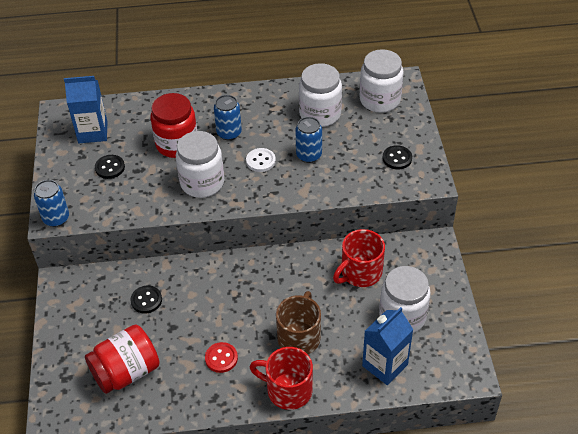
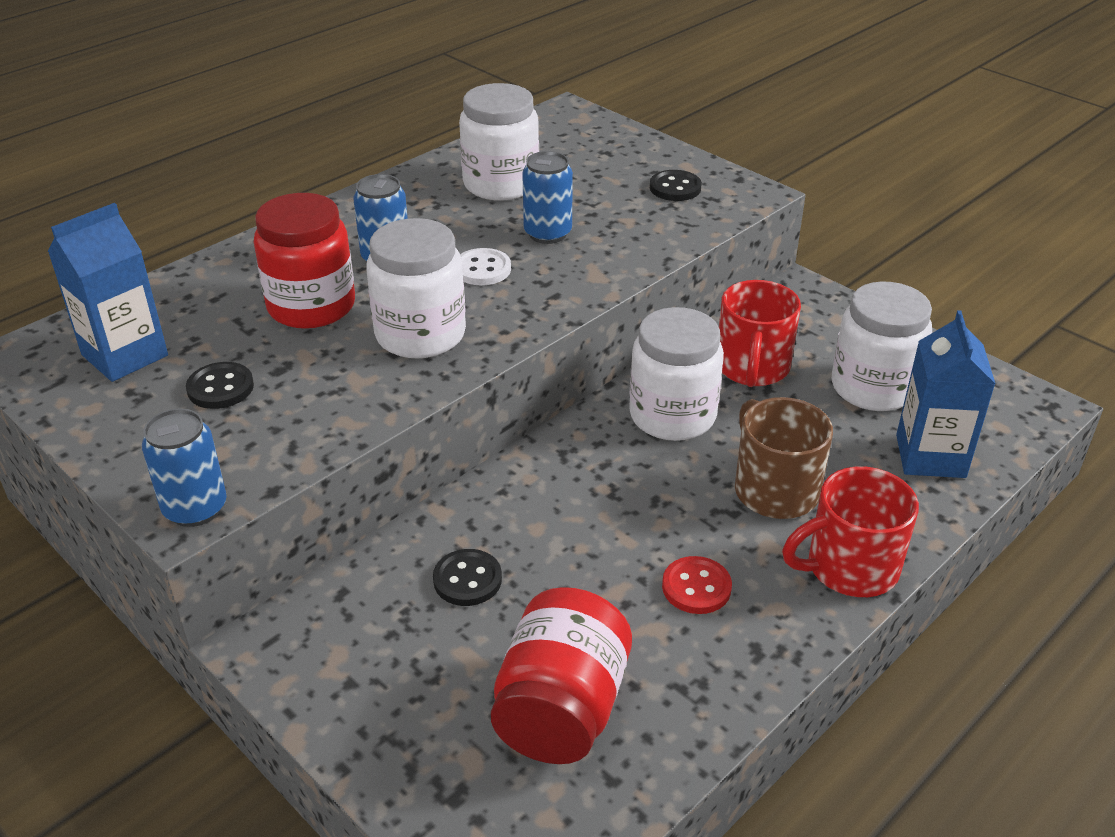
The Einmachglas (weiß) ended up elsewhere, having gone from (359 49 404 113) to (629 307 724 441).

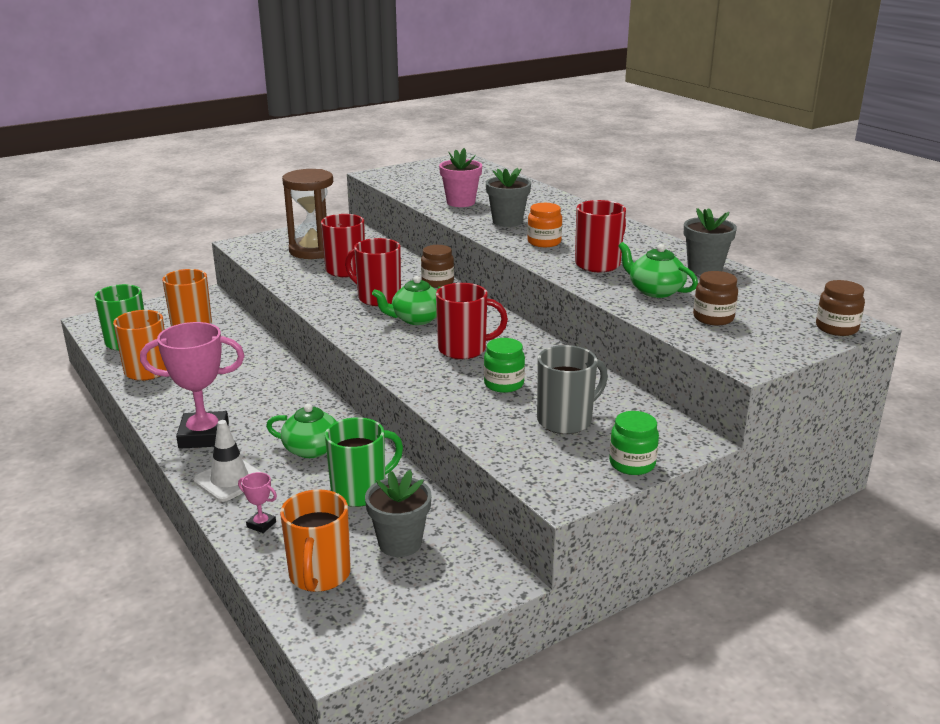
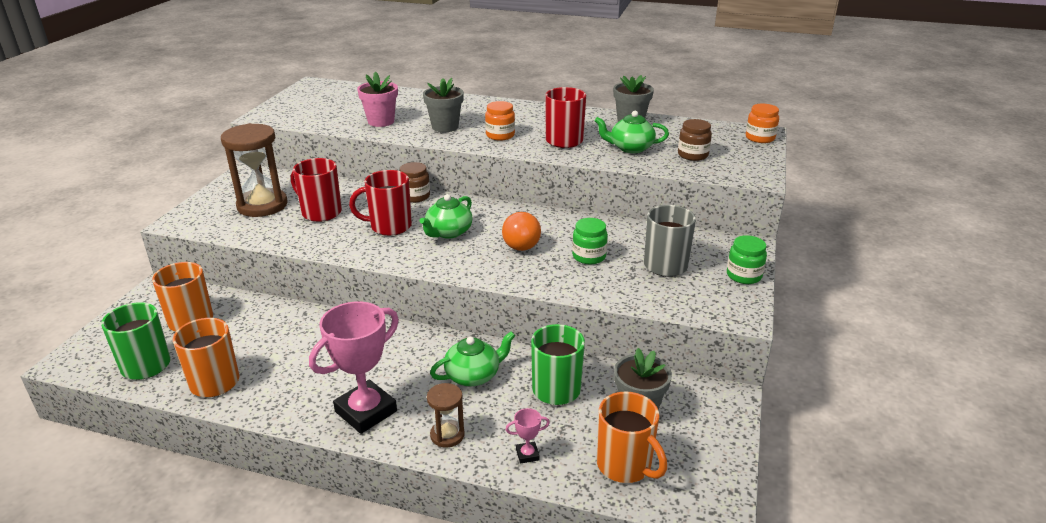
What was the Einmachglas (braun) at (816 280 865 336) turned into the Einmachglas (orange) at (746 104 779 143). Where the Tasse (rot) stood at (436 283 508 359), the Glühbirne (orange) came to stand at (502 211 541 251). Where the Leitkegel (weiß) stood at (193 420 261 502), the Sanduhr (braun) came to stand at (427 383 465 448).

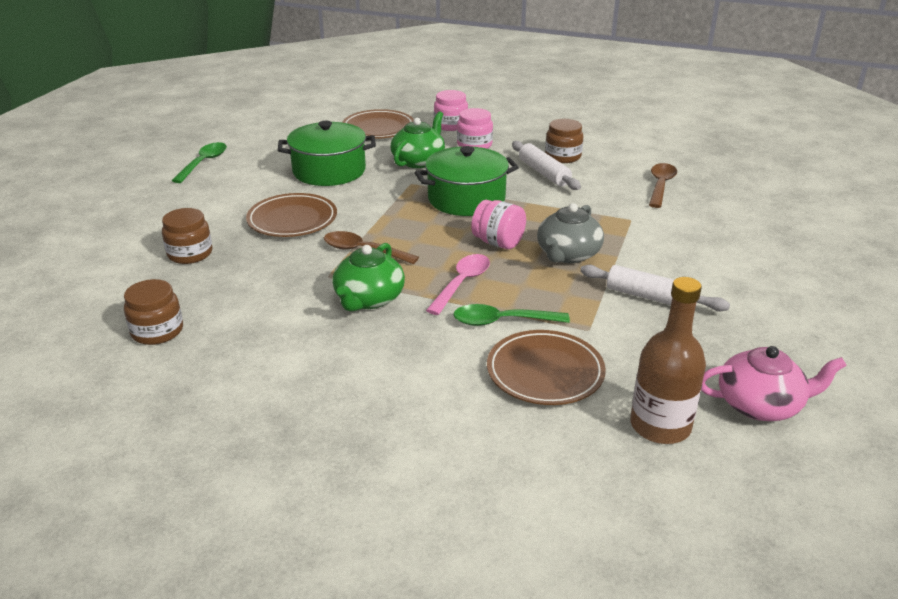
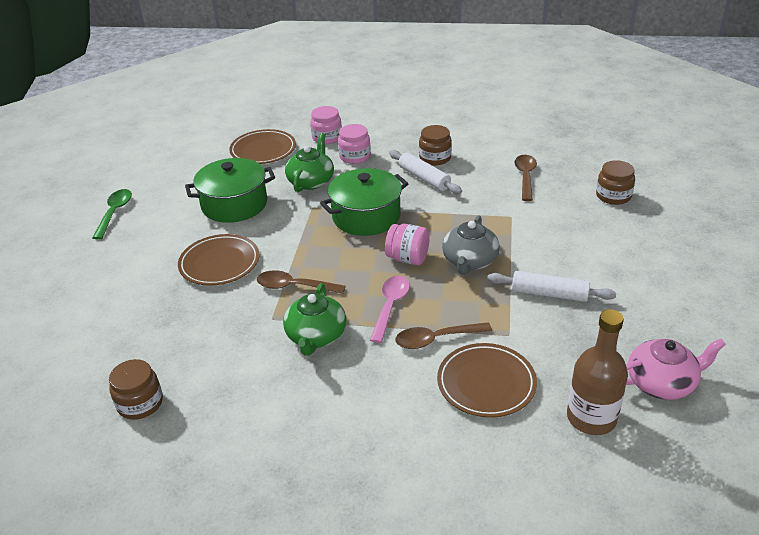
The Einmachglas (braun) ended up elsewhere, having gone from (162 208 212 264) to (596 160 635 205). What was the Löffel (grün) at (453 304 570 326) turned into the Löffel (braun) at (395 322 492 349).

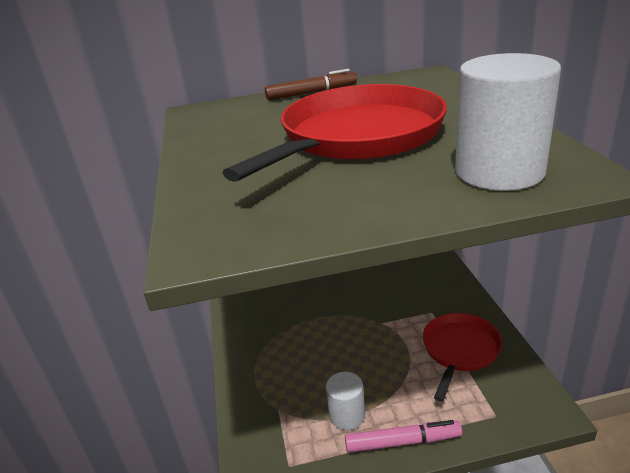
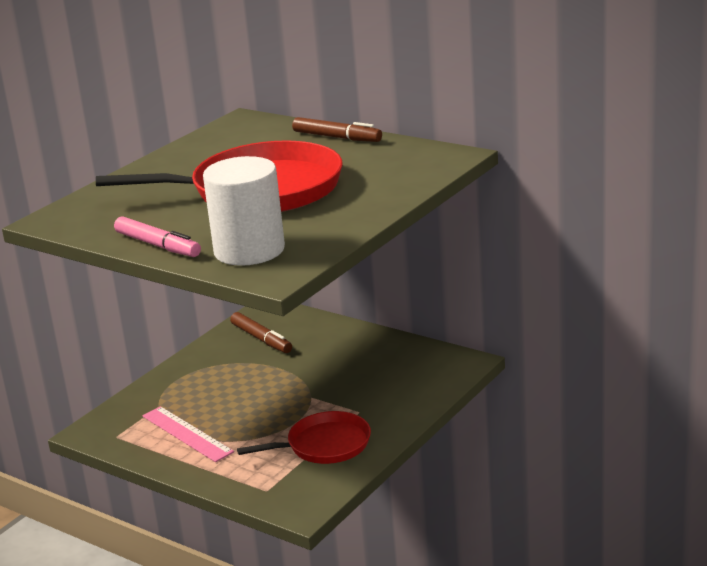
Where the Vollzylinder (weiß) stood at (326 372 365 430), the Lineal (rosa) came to stand at (143 406 234 462). The Filzstift (rosa) ended up elsewhere, having gone from (345 420 462 453) to (114 216 201 257). The second view gained the Filzstift (braun) at (230 312 292 353).

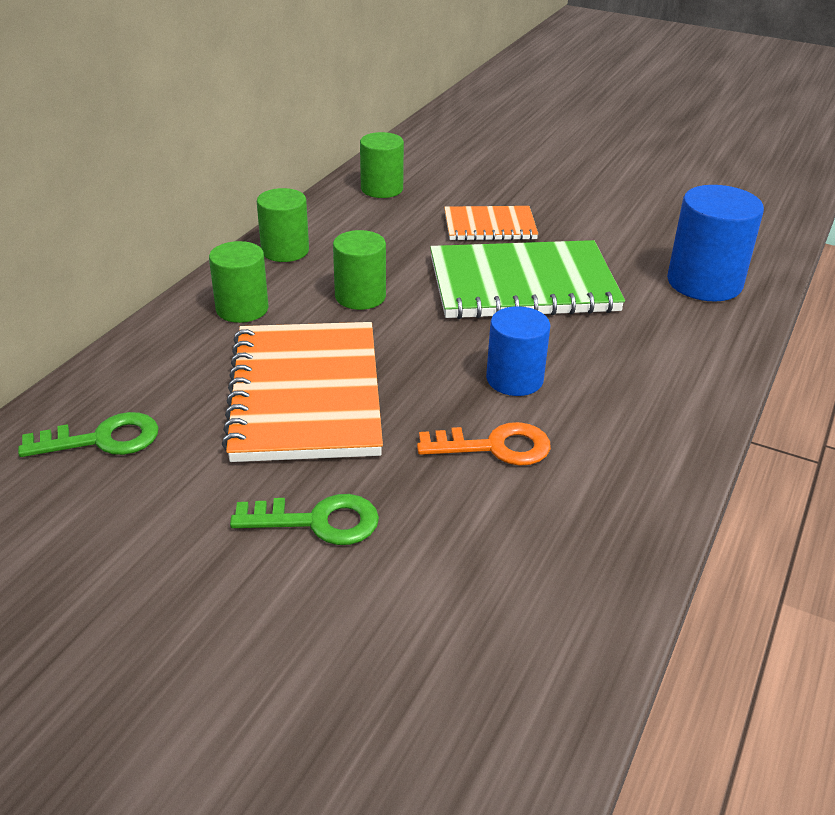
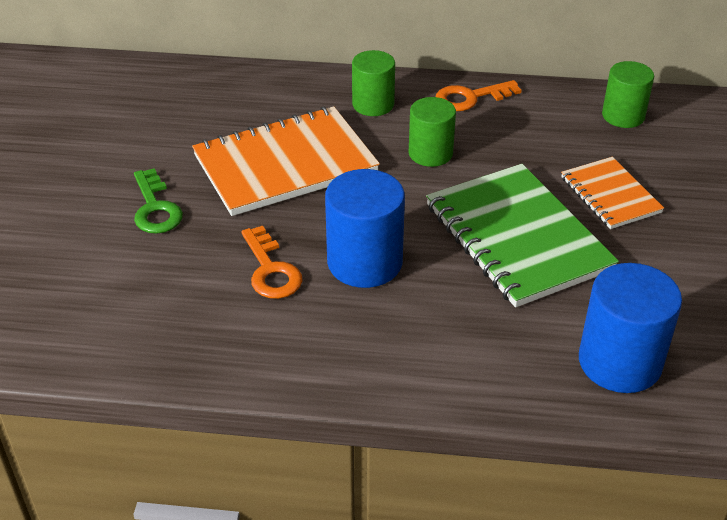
Where the Vollzylinder (grün) stood at (257 188 309 262), the Schlüssel (orange) came to stand at (436 80 522 111). The size of the Vollzylinder (blau) at (486 306 550 396) changed by a factor of 1.51. The second view lost the Schlüssel (grün) at (18 412 159 457).

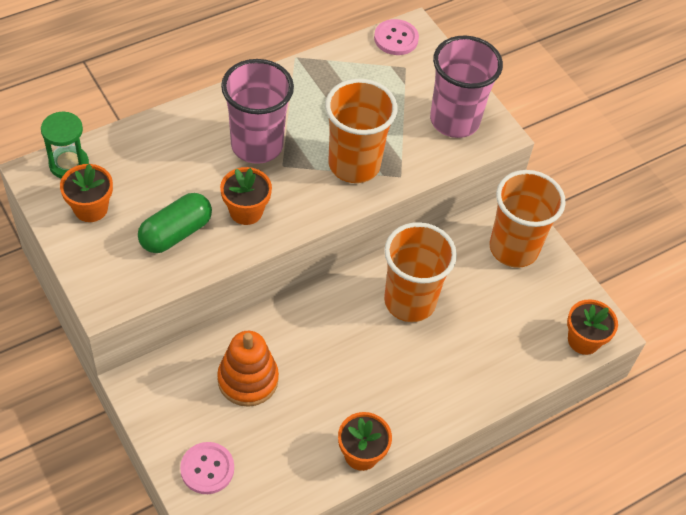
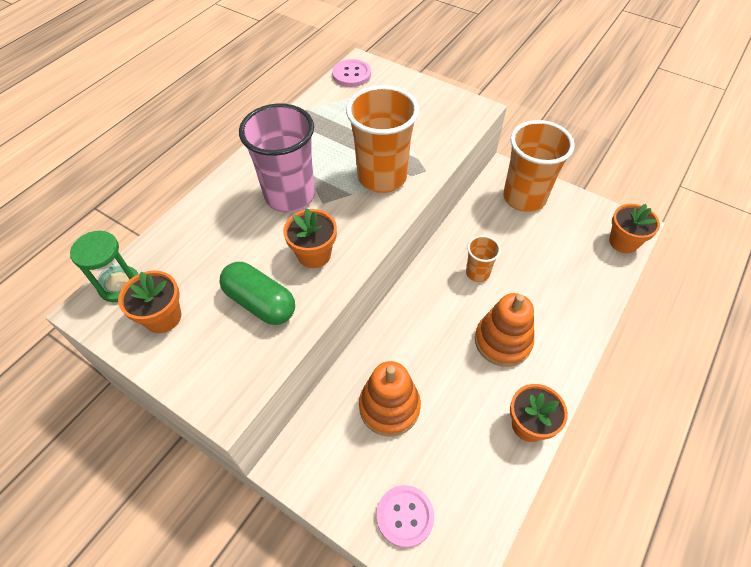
The second view lost the Becher (rosa) at (430 35 503 138). The Kapsel (grün) at (138 193 212 253) ended up facing another way, 75 degrees counterclockwise from before. The size of the Becher (orange) at (384 222 457 322) changed by a factor of 0.51. The second view gained the Stapelspielzeug (orange) at (475 293 534 367).

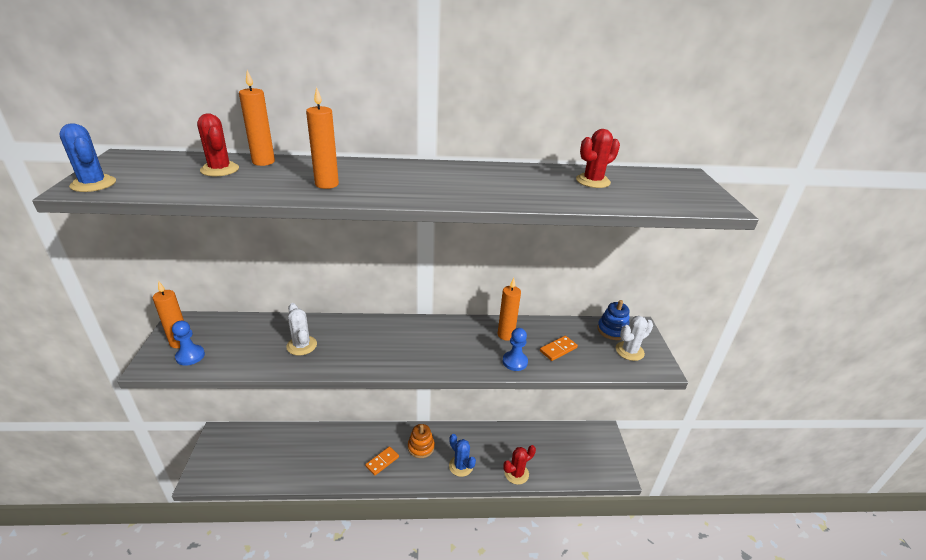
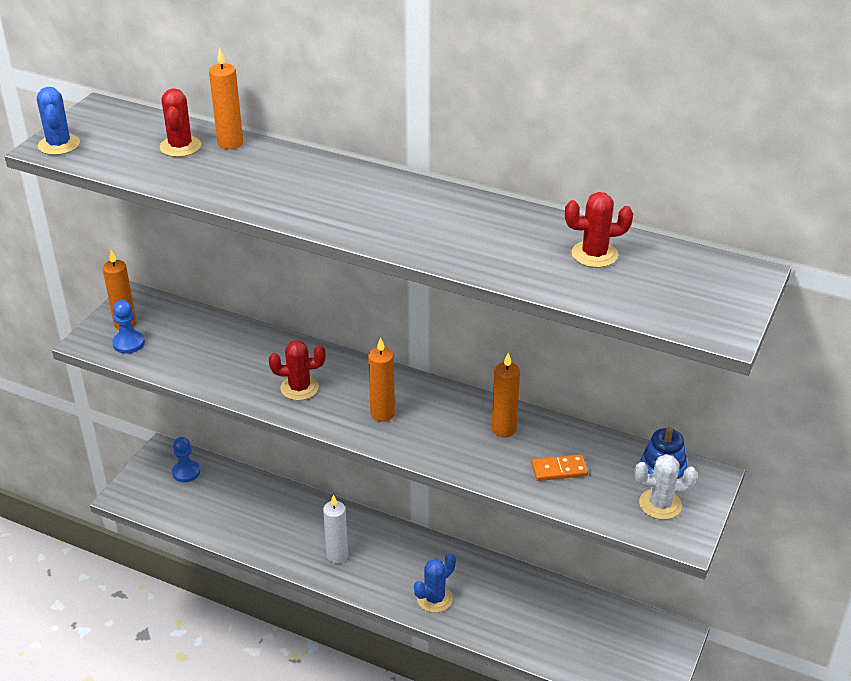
The Kerze (orange) ended up elsewhere, having gone from (306 87 339 189) to (368 337 395 422). The second view lost the Kaktus (weiß) at (286 303 317 356). The Bauer (blau) ended up elsewhere, having gone from (503 328 528 371) to (172 437 200 482). The second view lost the Stapelspielzeug (orange) at (408 424 435 458). The Kaktus (blau) at (449 434 476 477) ended up facing another way, 60 degrees clockwise from before. The Kaktus (rot) ended up elsewhere, having gone from (503 445 536 485) to (269 340 325 401). Where the Dominostein (orange) stood at (365 446 399 476), the Kerze (weiß) came to stand at (323 495 348 563).

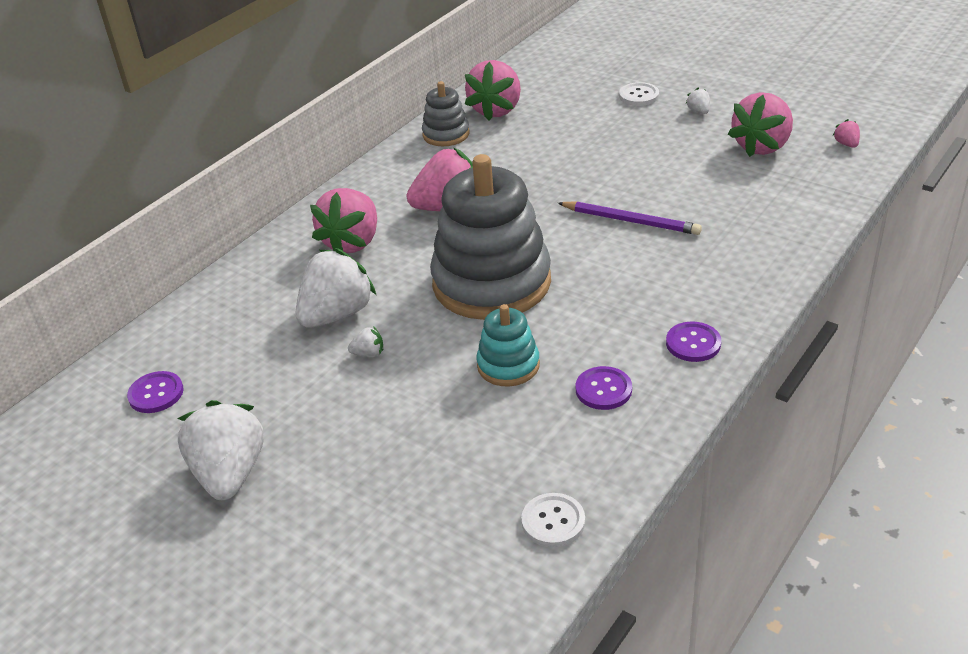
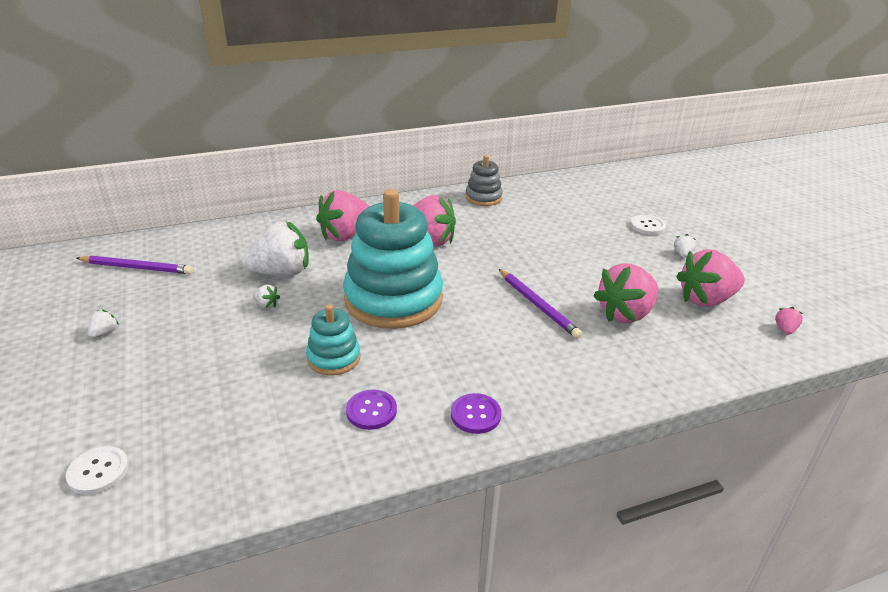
The Erdbeere (rosa) ended up elsewhere, having gone from (465 60 521 121) to (593 263 659 323). What was the Stapelspielzeug (grau) at (430 154 551 320) turned into the Stapelspielzeug (türkis) at (343 189 443 329). Where the Knopf (lila) stood at (127 371 184 413), the Bleistift (lila) came to stand at (76 255 193 274). The size of the Erdbeere (weiß) at (177 400 264 500) changed by a factor of 0.41. The Knopf (weiß) ended up elsewhere, having gone from (521 493 585 547) to (66 446 129 495).

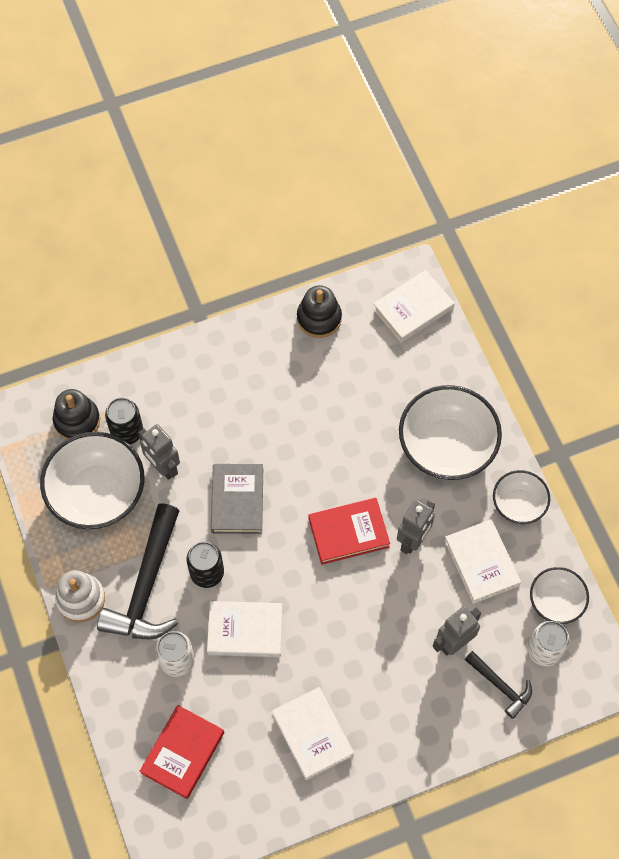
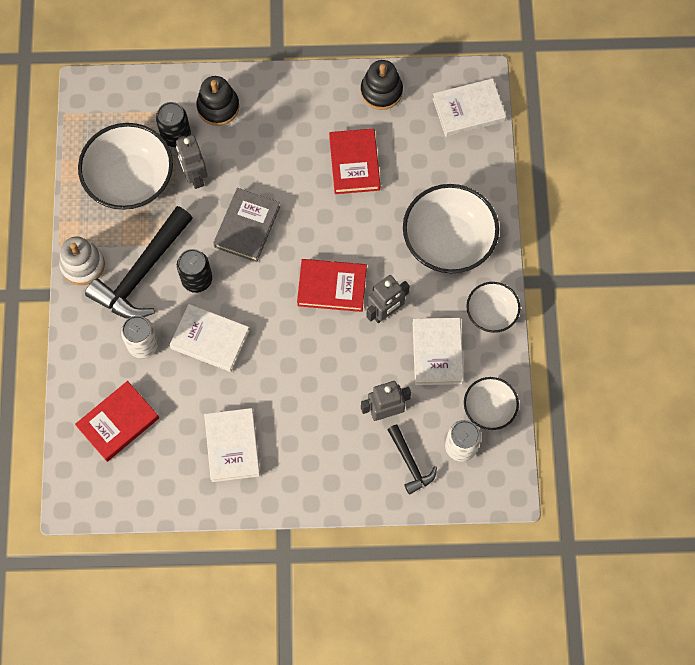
The Stapelspielzeug (schwarz) ended up elsewhere, having gone from (53 389 100 440) to (196 76 239 126). The second view gained the Buch (rot) at (329 129 380 194).

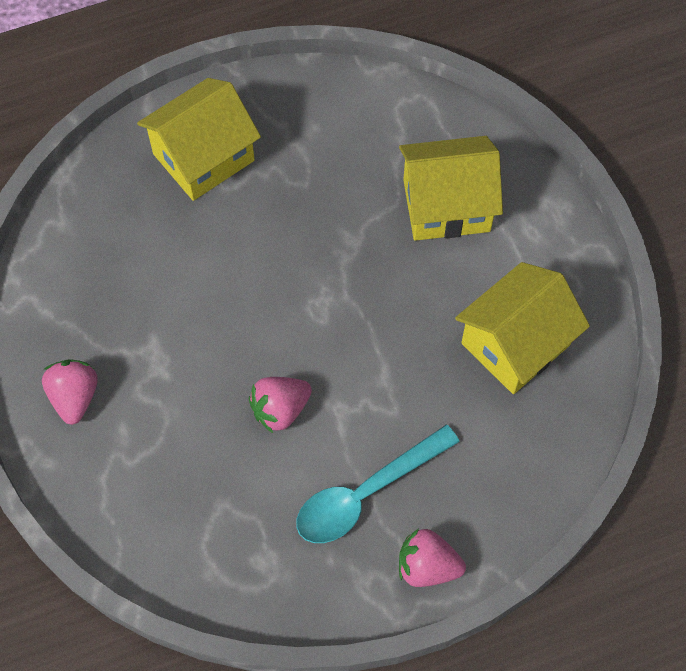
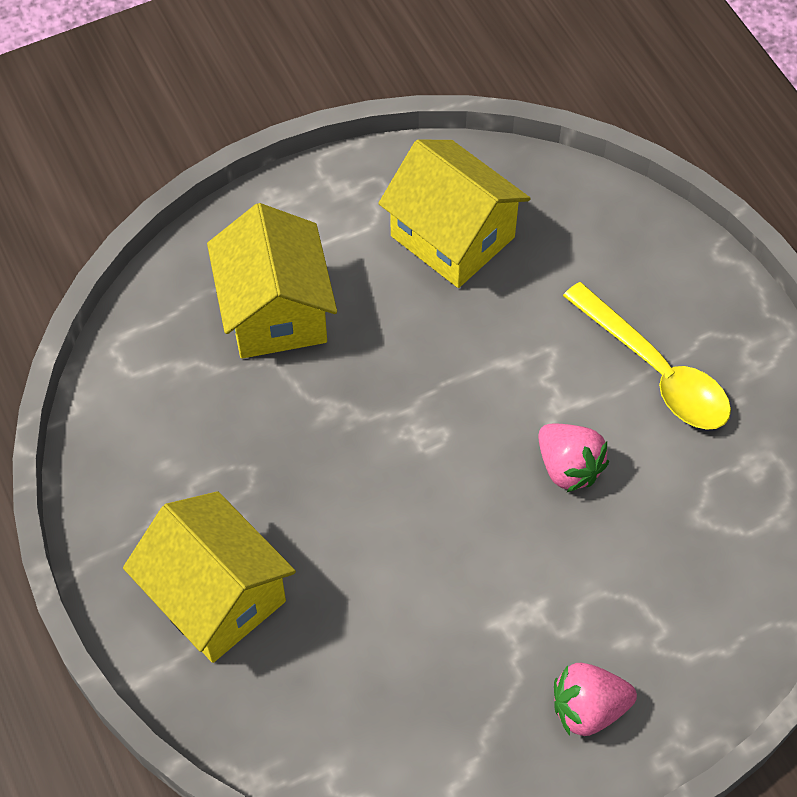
What was the Löffel (türkis) at (296 425 460 543) turned into the Löffel (gelb) at (563 282 731 430). The second view lost the Erdbeere (rosa) at (399 528 466 587).

